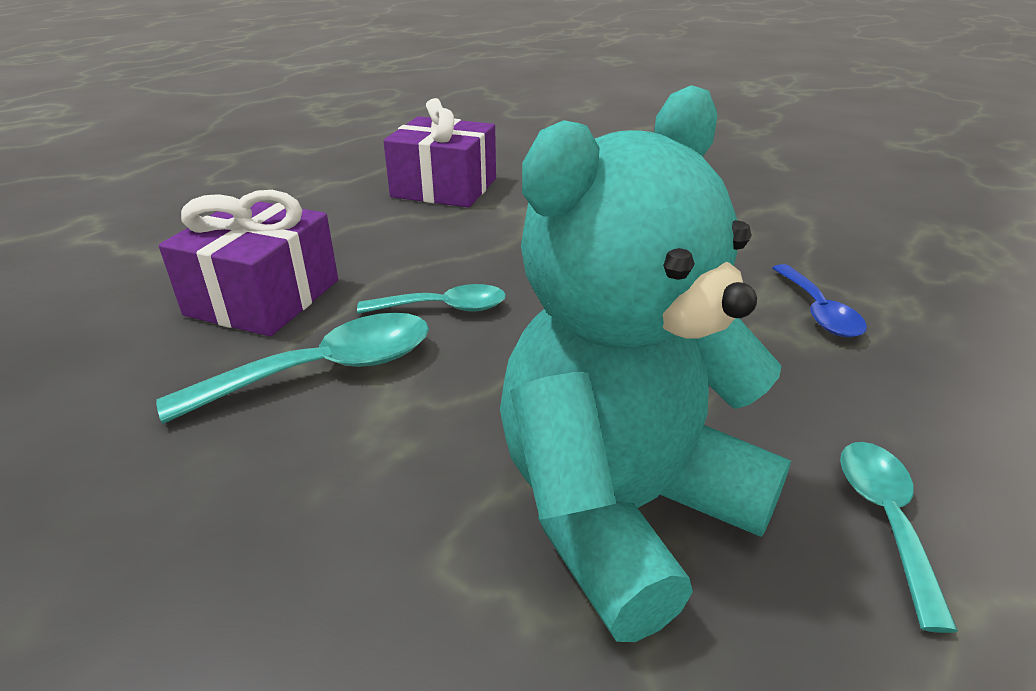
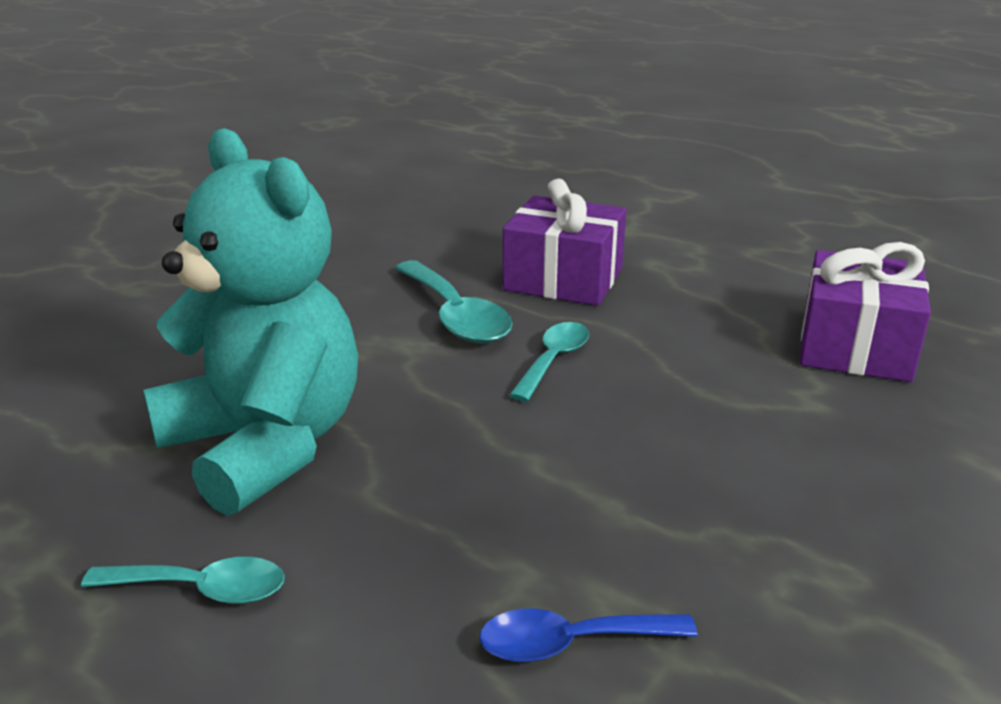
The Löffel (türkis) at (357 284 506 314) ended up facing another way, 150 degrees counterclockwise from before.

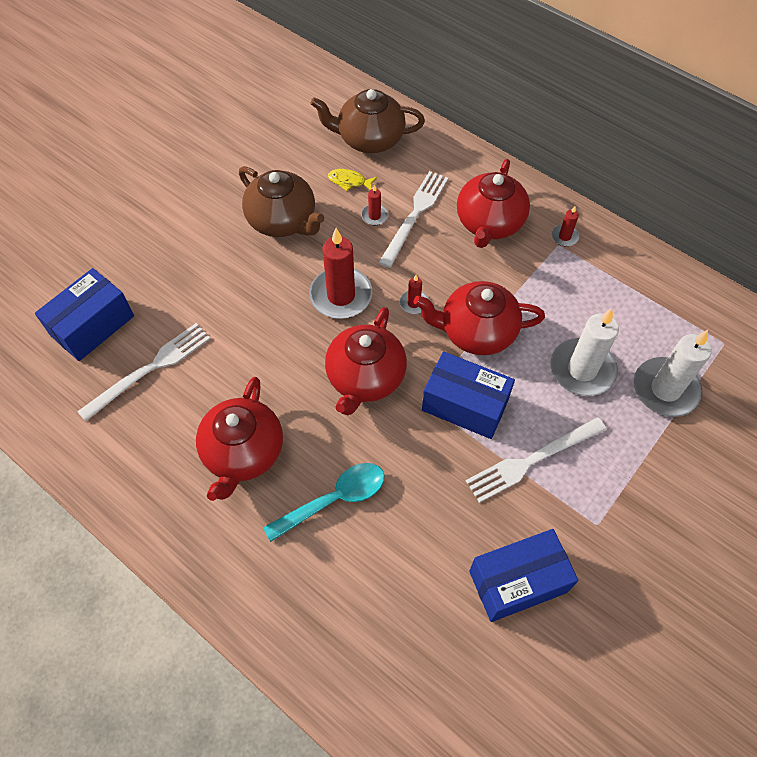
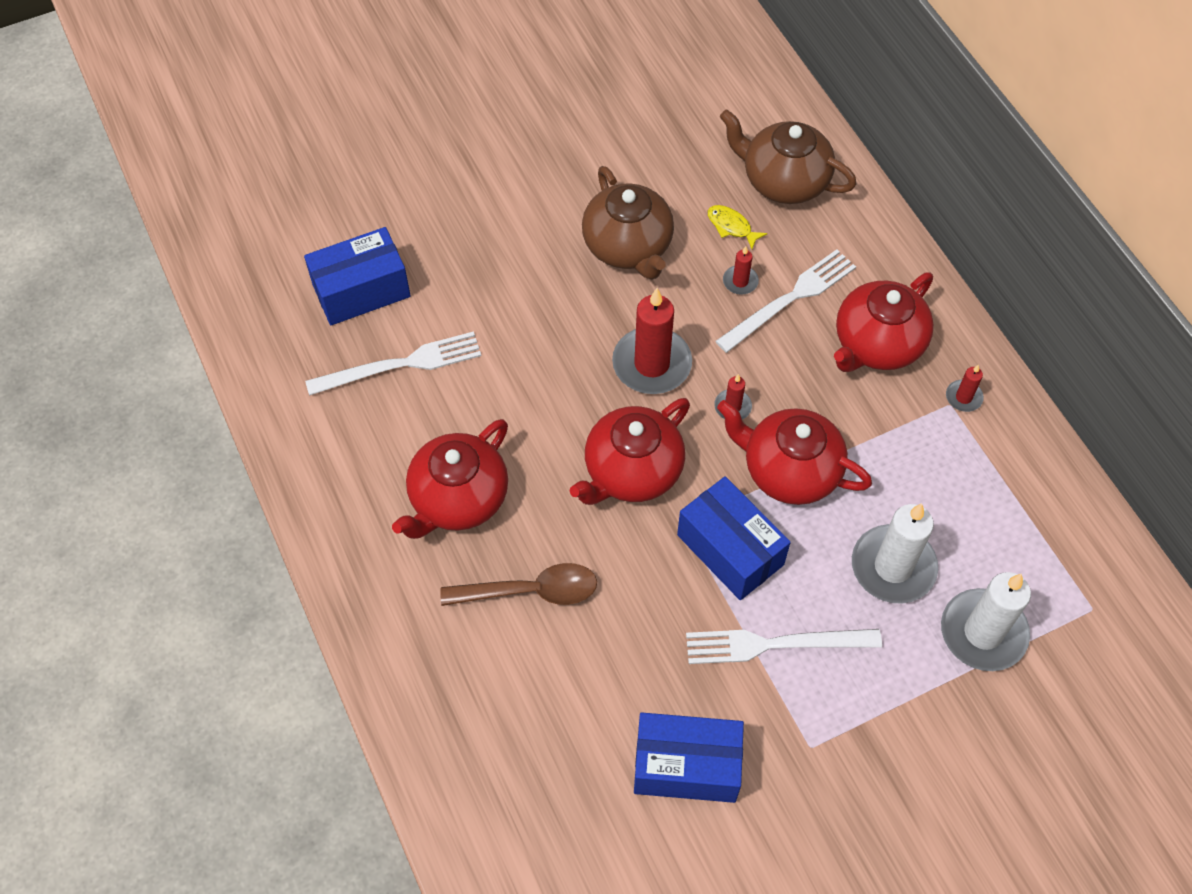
What was the Löffel (türkis) at (263 463 384 542) turned into the Löffel (braun) at (440 563 597 606).

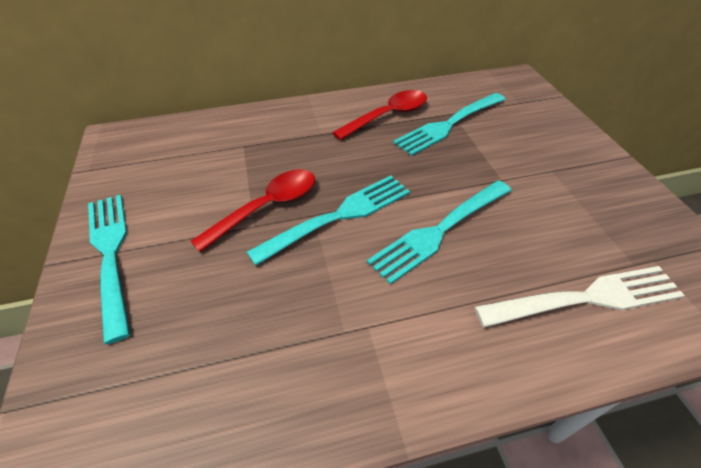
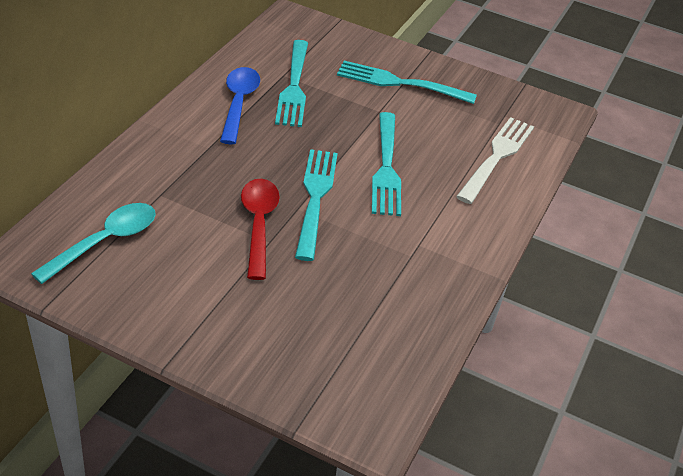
What was the Löffel (rot) at (332 90 427 140) turned into the Löffel (blau) at (220 67 260 144). The Gabel (türkis) ended up elsewhere, having gone from (88 194 130 344) to (337 61 477 104). The second view gained the Löffel (türkis) at (31 203 156 284).

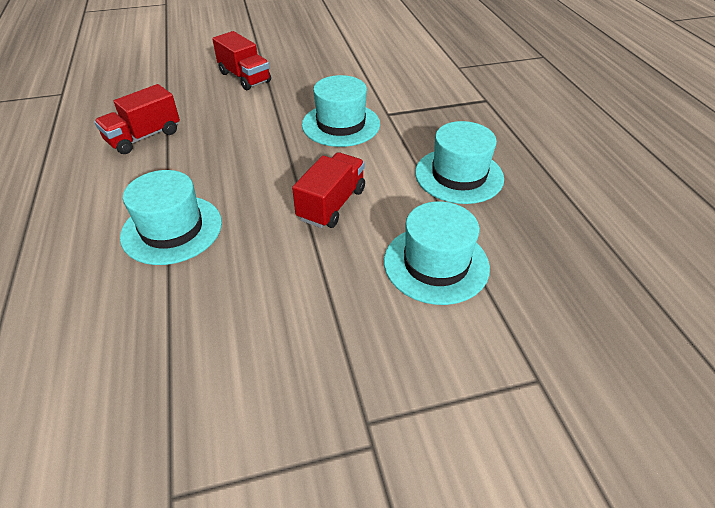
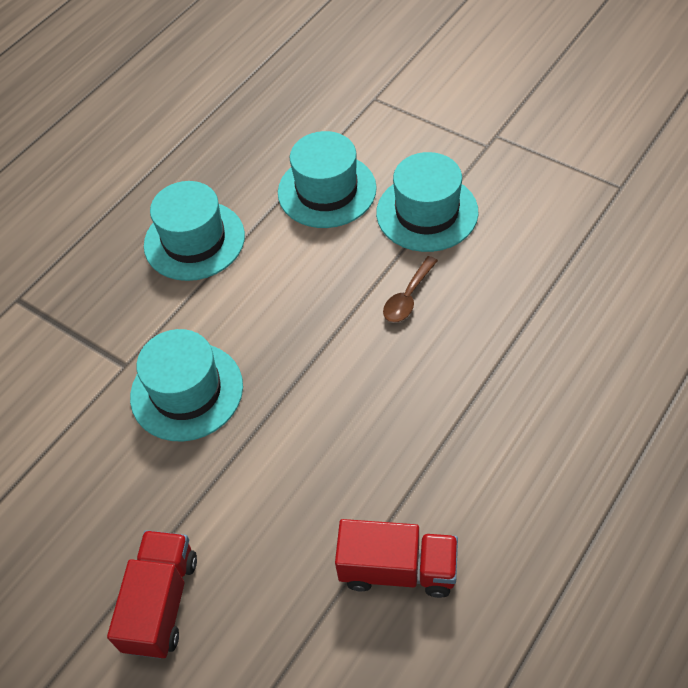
The second view lost the Lastwagen (rot) at (292 152 365 228). The Hut (türkis) ended up elsewhere, having gone from (120 170 222 265) to (376 152 479 252). The second view gained the Löffel (braun) at (383 256 438 323).

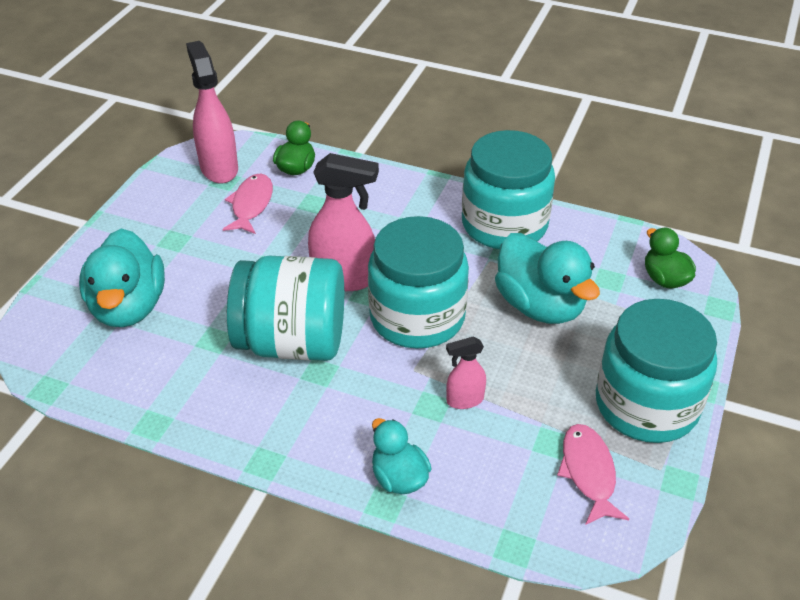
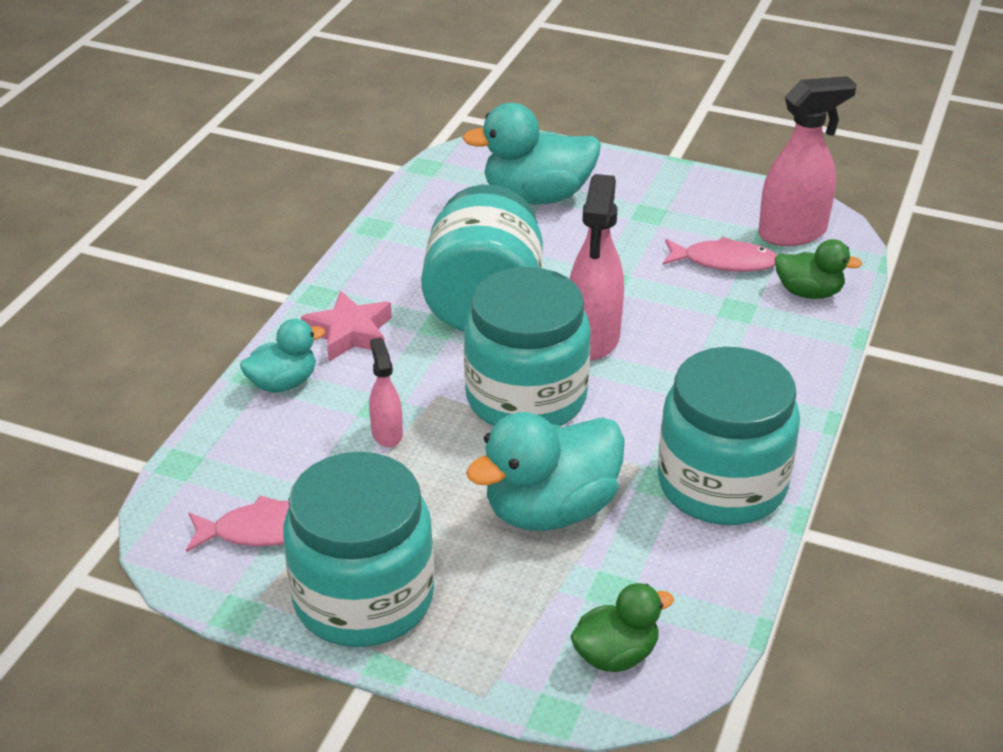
The second view gained the Stern (rosa) at (301 291 392 361).

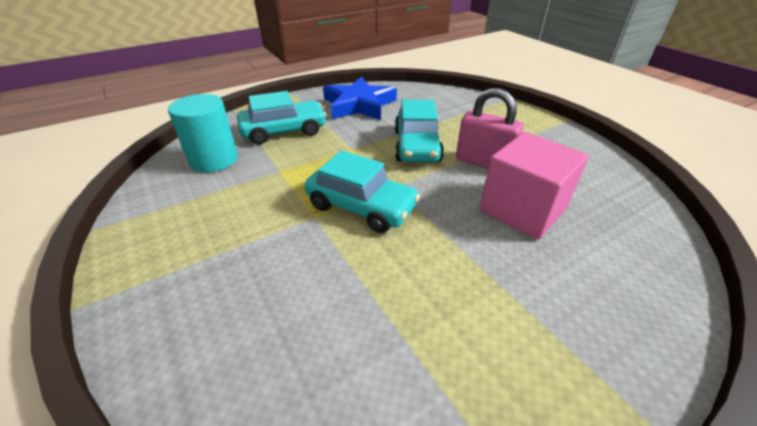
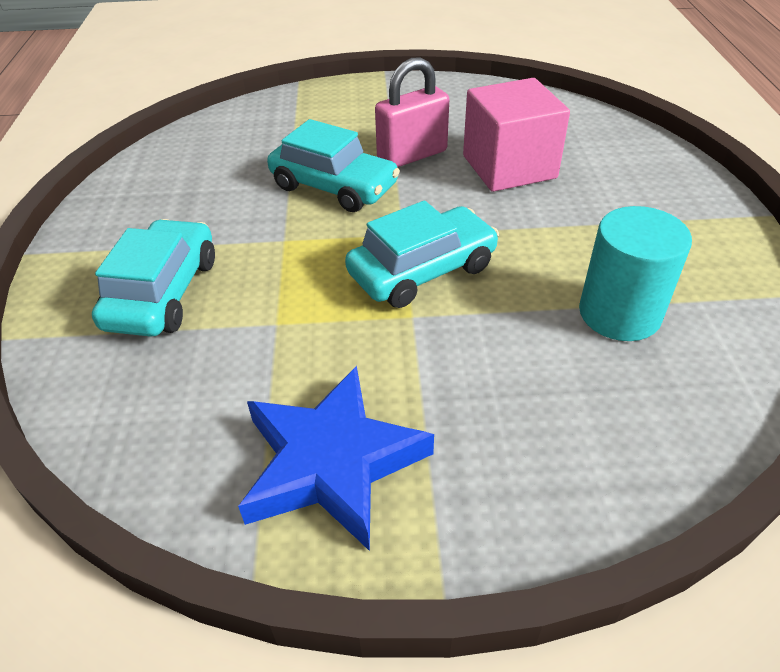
The Stern (blau) ended up elsewhere, having gone from (323 76 397 120) to (238 366 434 551). The Vollzylinder (türkis) ended up elsewhere, having gone from (168 94 238 173) to (579 206 692 341).

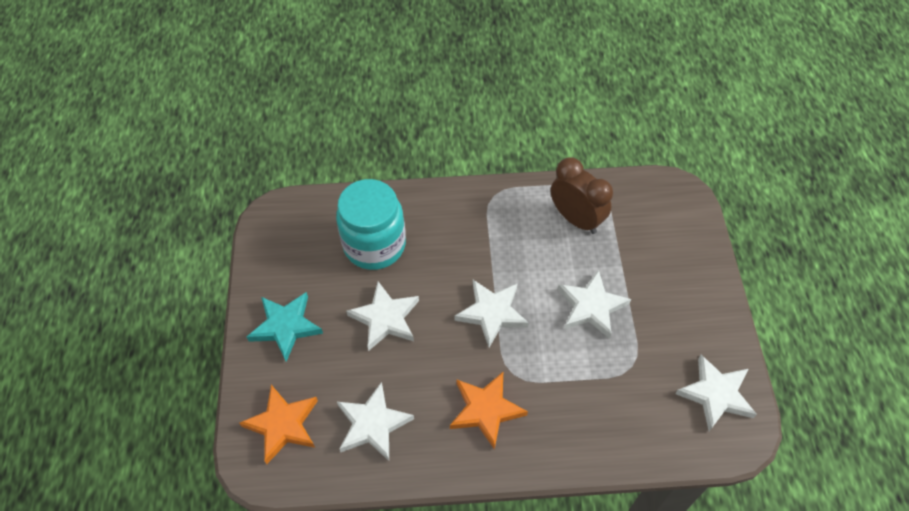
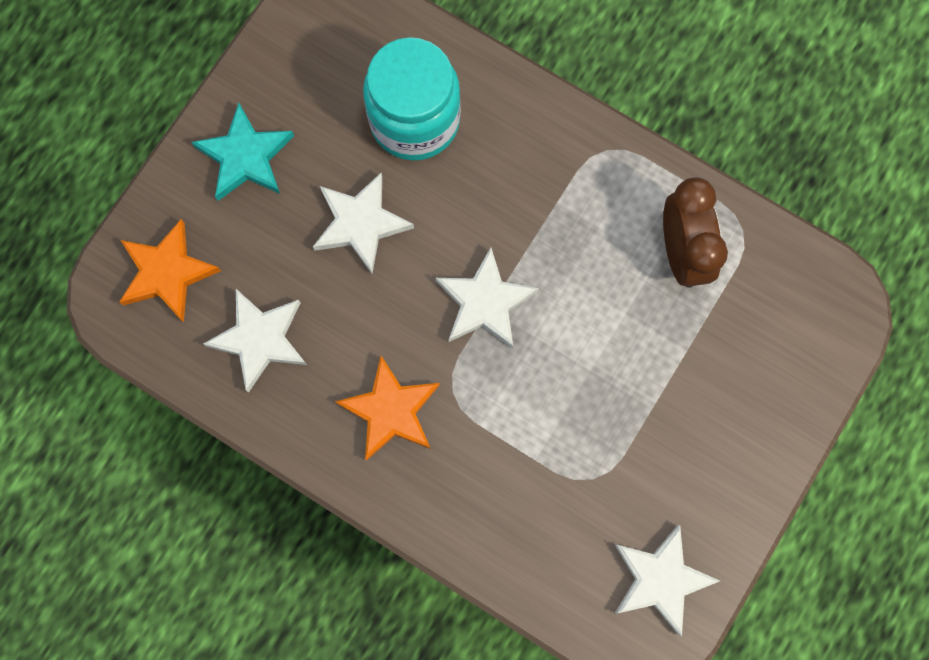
The second view lost the Stern (weiß) at (558 270 631 339).

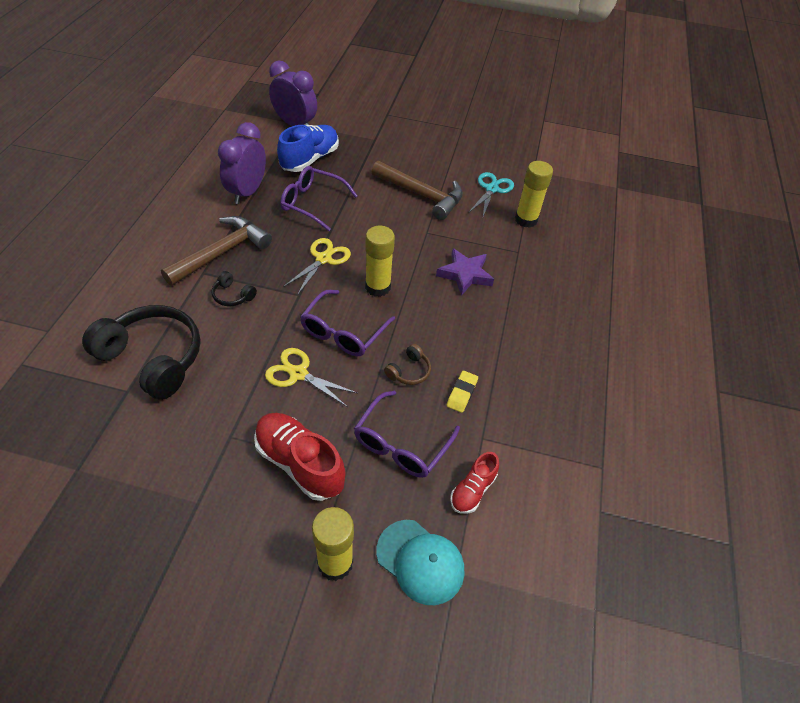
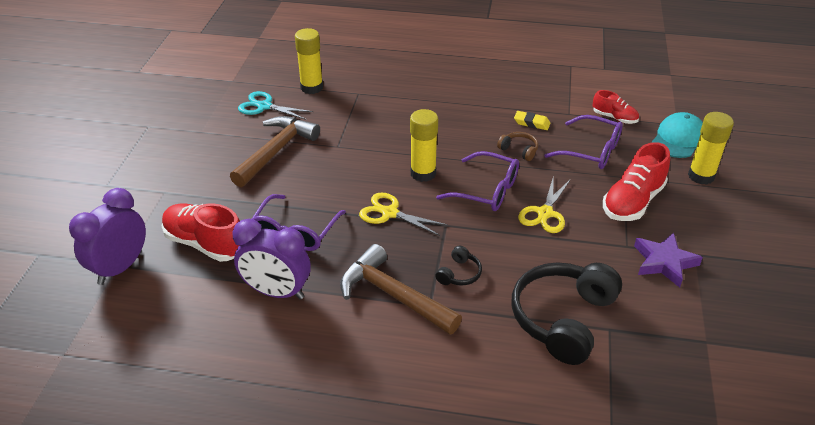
What was the Schuh (blau) at (277 125 339 172) turned into the Schuh (rot) at (162 203 240 262). The Stern (lila) ended up elsewhere, having gone from (436 248 494 296) to (634 233 703 288).

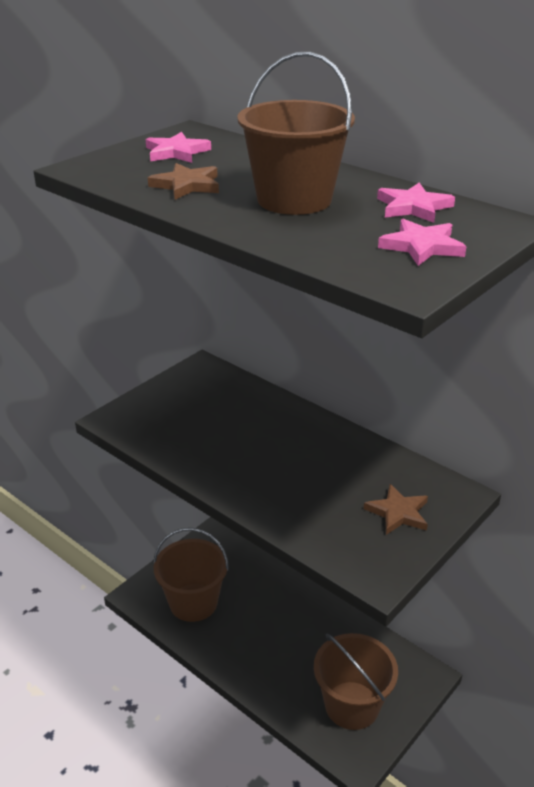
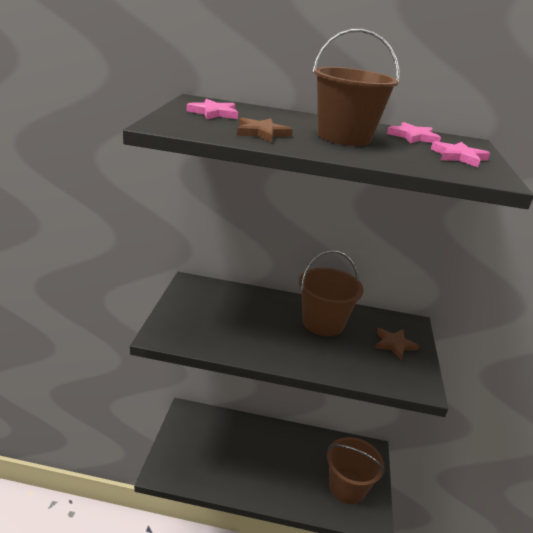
The Eimer (braun) ended up elsewhere, having gone from (153 528 229 622) to (299 250 364 336).

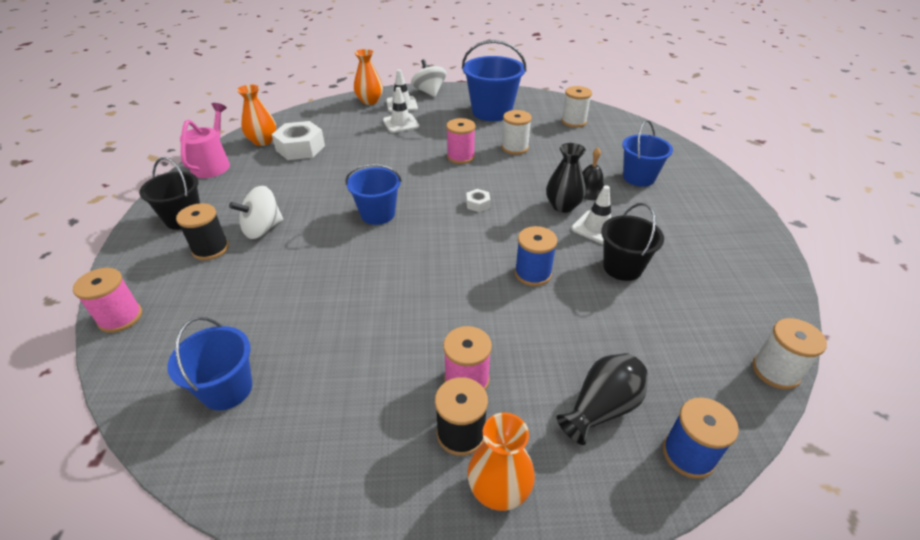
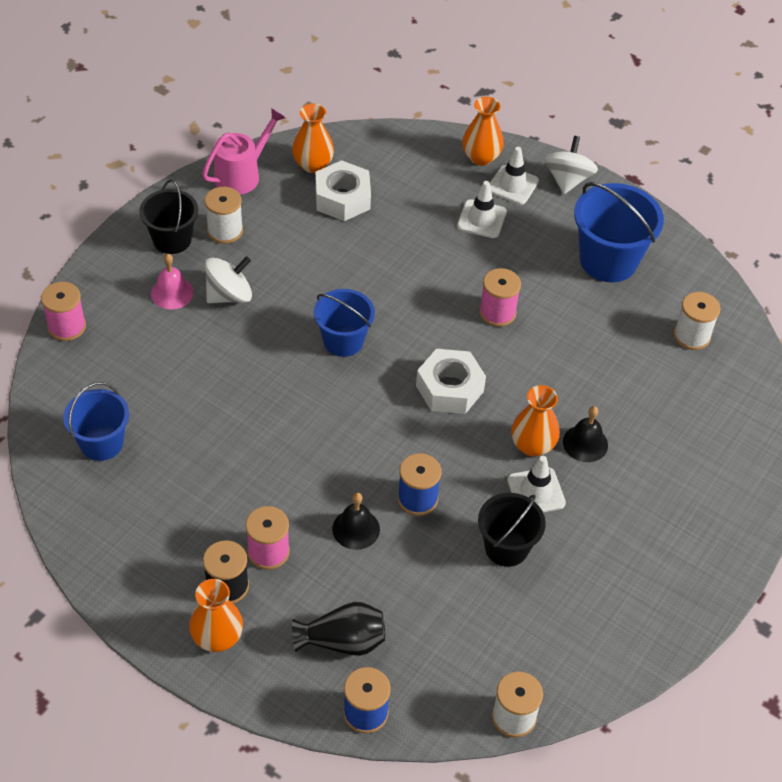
The Garnrolle (weiß) ended up elsewhere, having gone from (501 110 532 155) to (205 187 243 244). The second view lost the Eimer (blau) at (622 120 673 187). What was the Vase (schwarz) at (546 143 586 213) turned into the Vase (orange) at (511 385 560 457). The Kreisel (weiß) at (229 186 283 239) ended up facing another way, 150 degrees clockwise from before. The size of the Sechskantmutter (weiß) at (466 189 490 212) changed by a factor of 2.11. Where the Garnrolle (schwarz) stood at (176 203 229 260), the Glocke (rosa) came to stand at (151 254 194 309). The second view gained the Glocke (schwarz) at (332 493 380 550).

